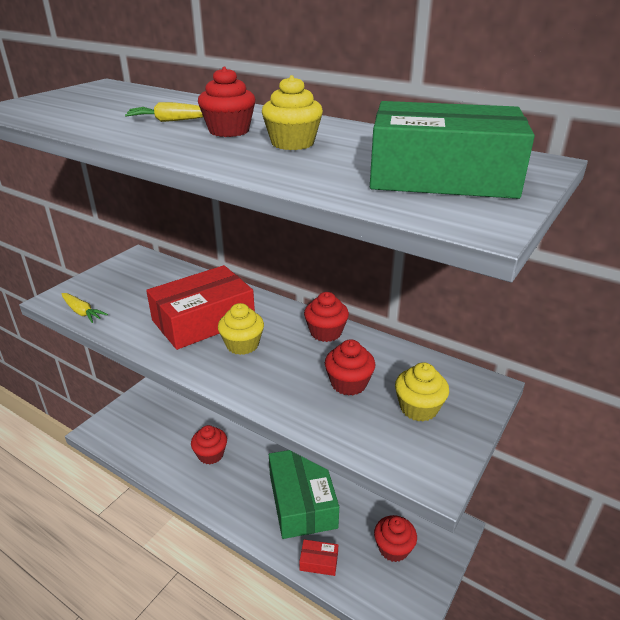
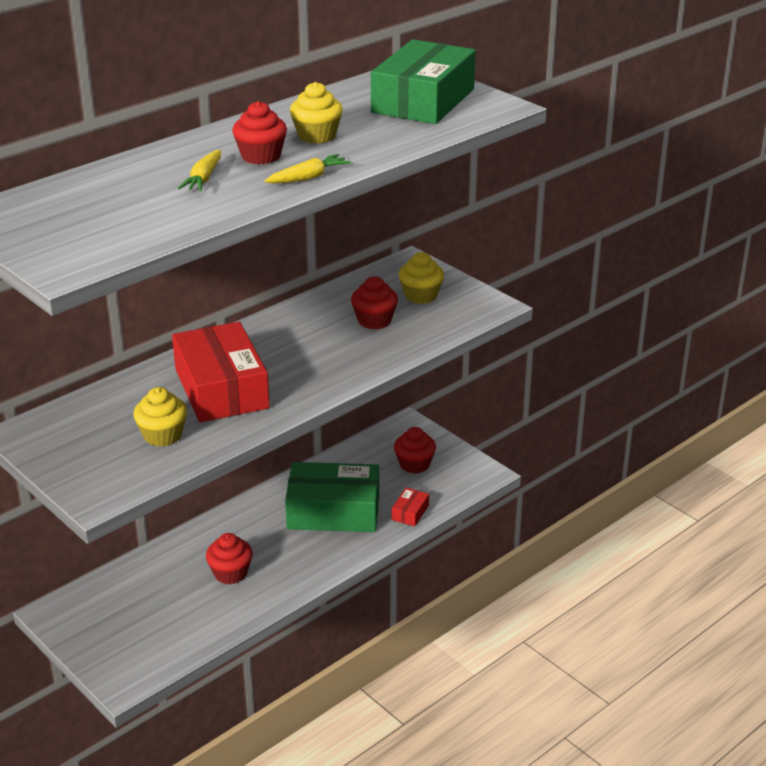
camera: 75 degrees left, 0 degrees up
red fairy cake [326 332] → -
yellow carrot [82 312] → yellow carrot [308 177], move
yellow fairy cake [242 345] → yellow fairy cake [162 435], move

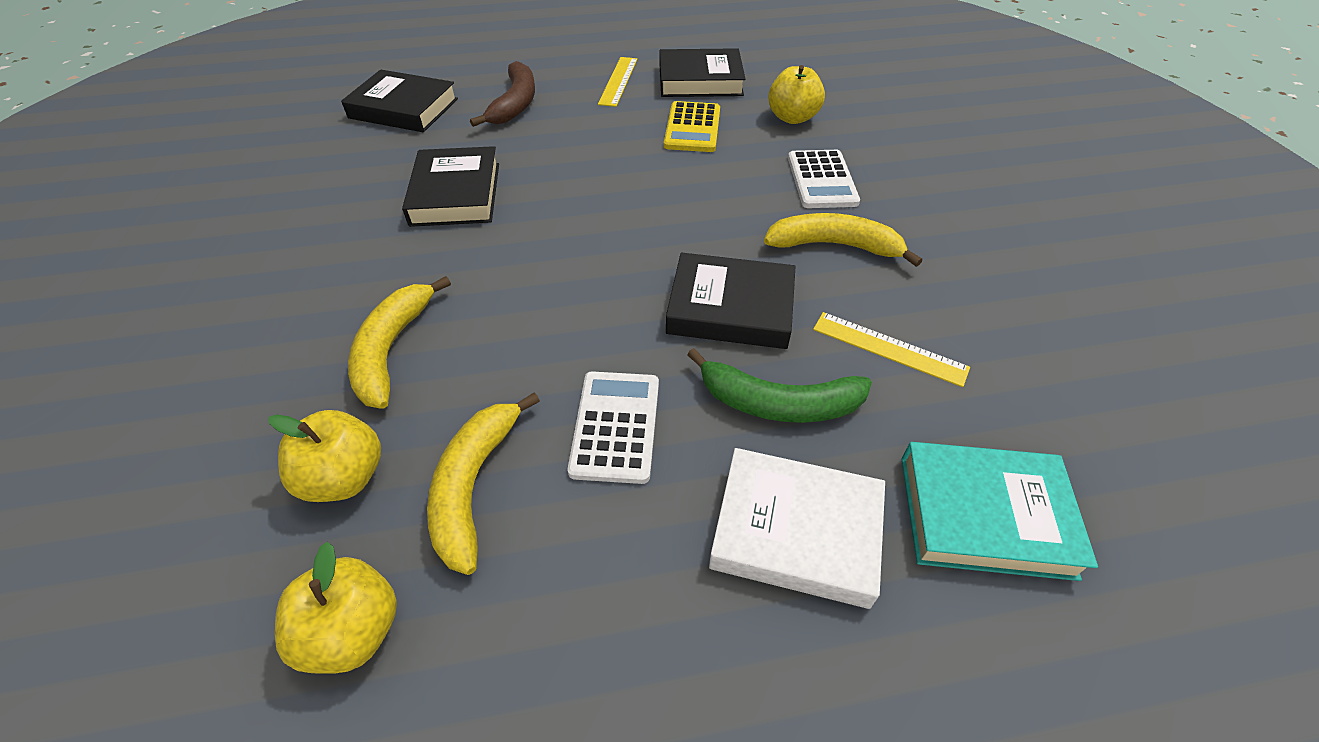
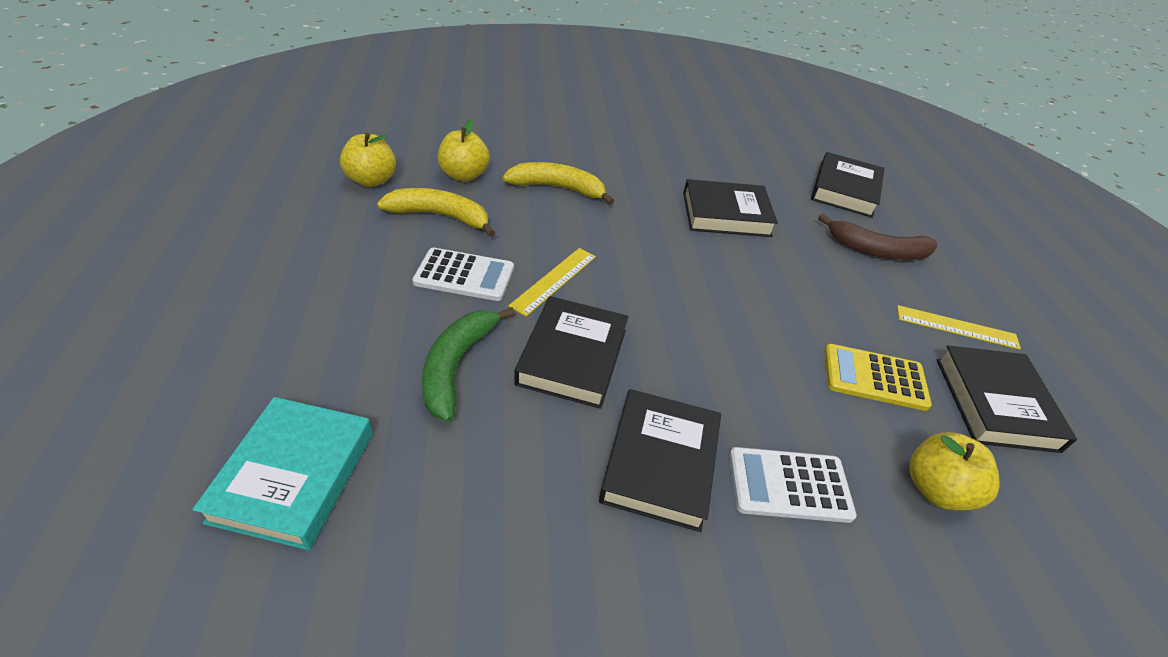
camera: 90 degrees right, 5 degrees down
white book [796 531] → -
yellow straightedge [889 348] → yellow straightedge [554 280], move
yellow banana fruit [834 245] → ebony book [660 463]

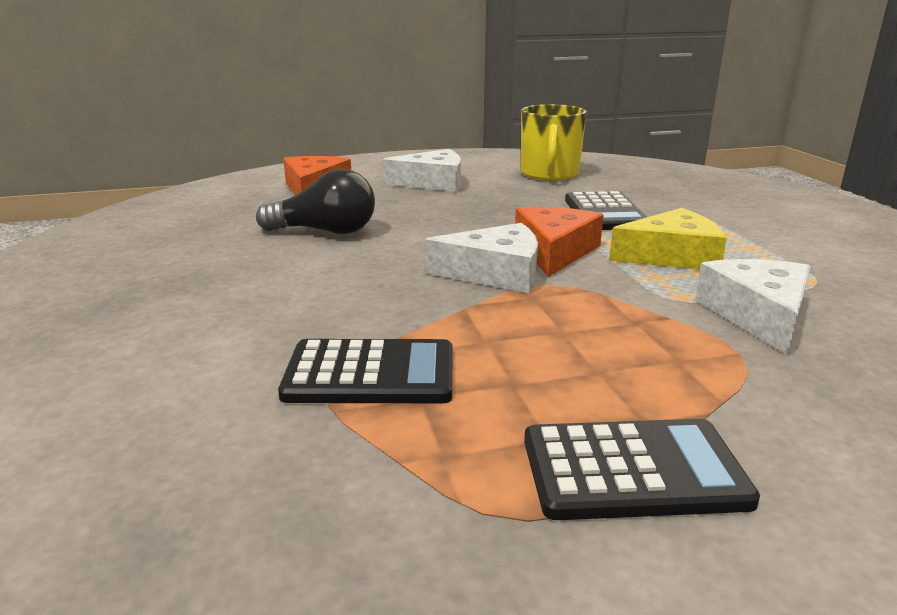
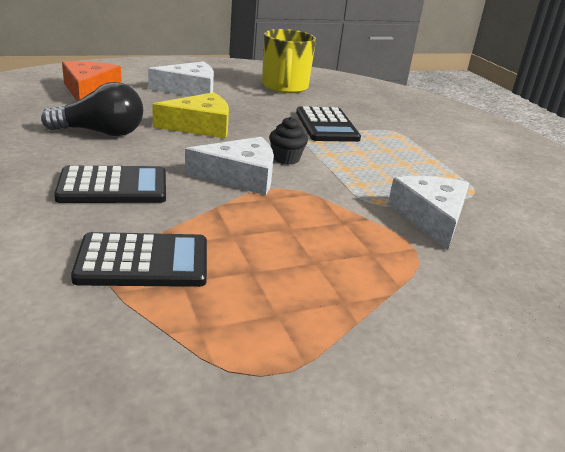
camera: 10 degrees left, 5 degrees up
ebony calculator [633 470] → ebony calculator [113 186], move
yellow cheese wedge [672 256] → yellow cheese wedge [200 126], move
orange cheese wedge [554 251] → ebony fairy cake [286 158]

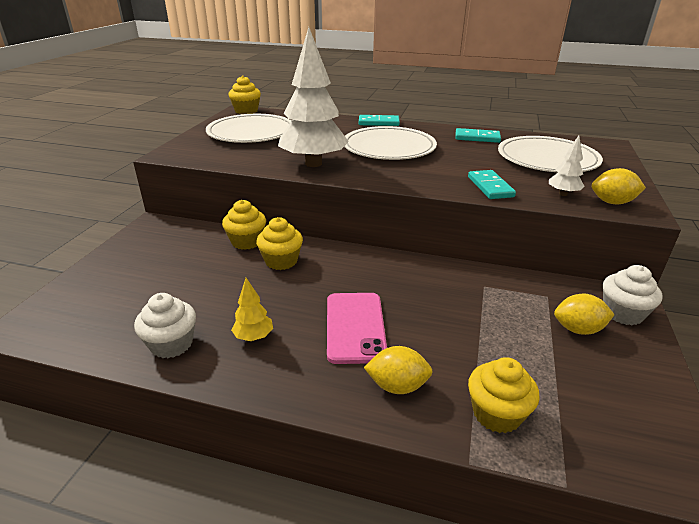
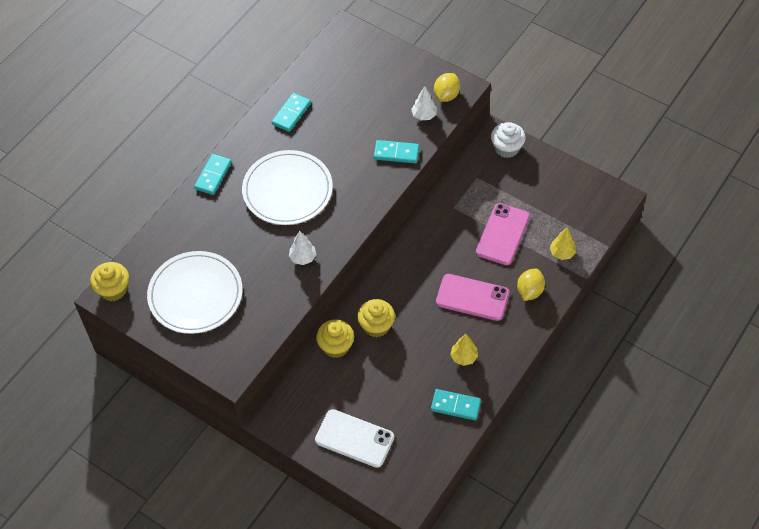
camera: 70 degrees left, 25 degrees up
white dinner plate [547 159] → -
yellow lemon [578 329] → -
- → white phone [354 438]
- → rosy phone [502 234]
white fairy cake [171 344] → turquoise domino tile [455 406]
yellow fairy cake [496 413] → yellow tree [562 253]
white tree [313 163] → white tree [303 258], x0.43

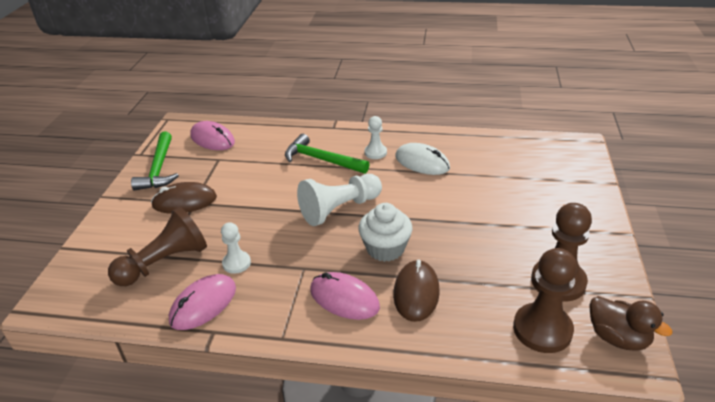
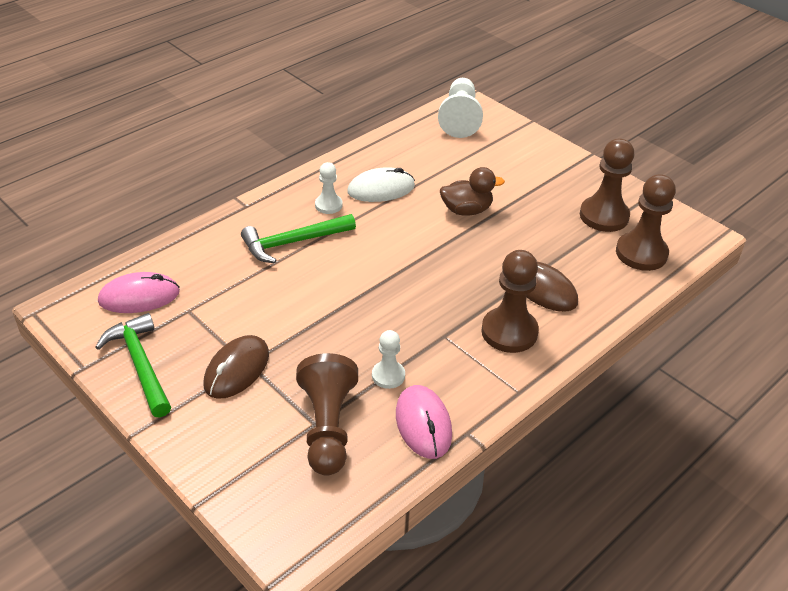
camera: 55 degrees left, 5 degrees up
white fairy cake [385 248] → -
white game pawn [339 209] → white game pawn [460 118], move
dark brown duck [617 338] → dark brown duck [466 210], move
rosy computer mouse [344 298] → dark brown game pawn [509 332]
emerald claw hammer [158 169] → emerald claw hammer [140 364], 150 degrees counterclockwise

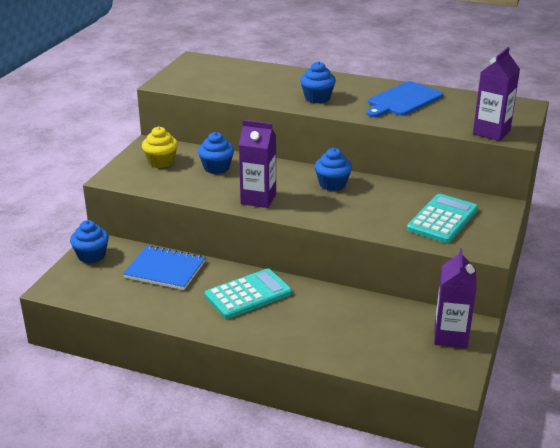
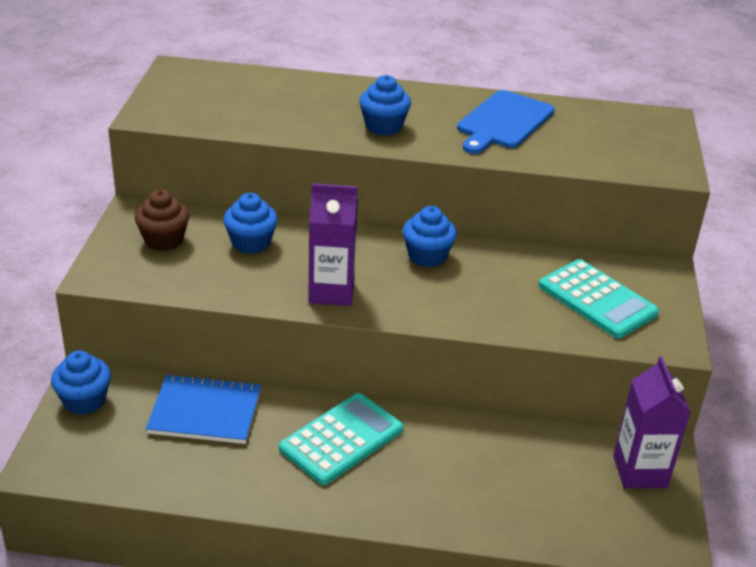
camera: 15 degrees left, 5 degrees up
royal purple juice carton [491 132] → -
yellow fairy cake [161 162] → dark brown fairy cake [164 240]
turquoise calculator [442 219] → turquoise calculator [597 300], 120 degrees clockwise

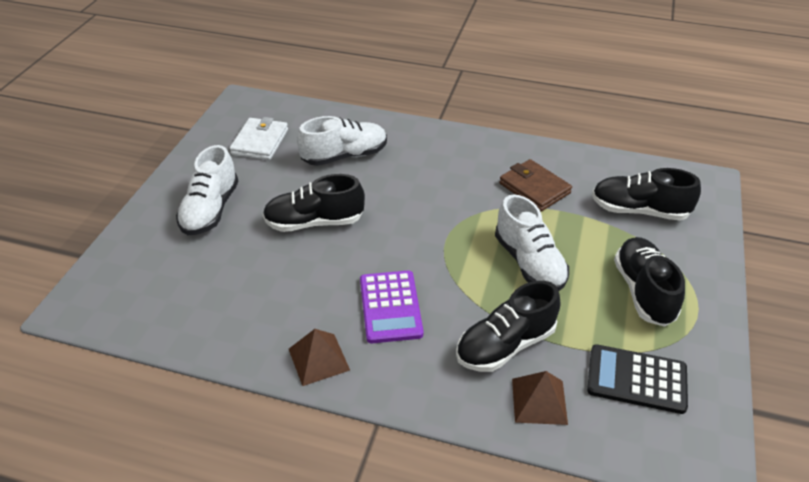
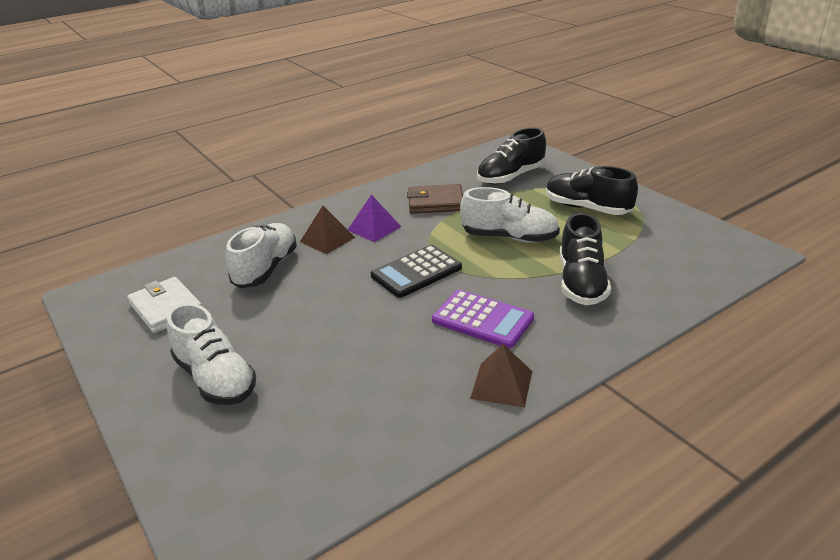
camera: 50 degrees left, 10 degrees down
ebony shoe [314 222] → -
- → royal purple pyramid shape [374 228]
dark brown pyramid shape [539 401] → dark brown pyramid shape [327 239], move
ebony calculator [636 379] → ebony calculator [416 272], move

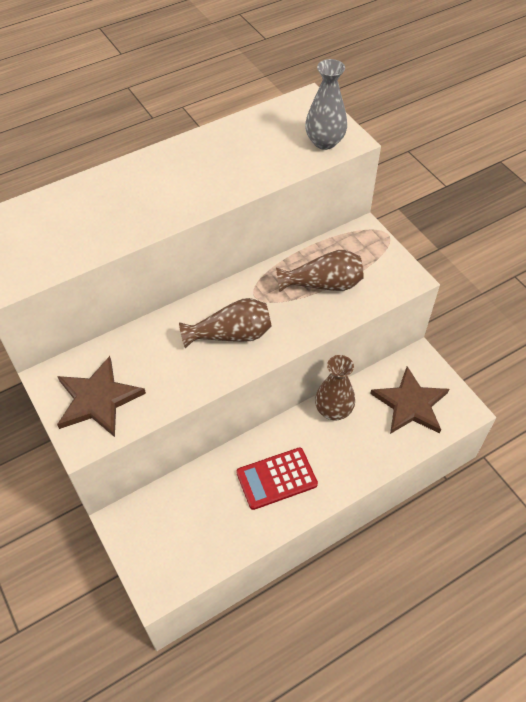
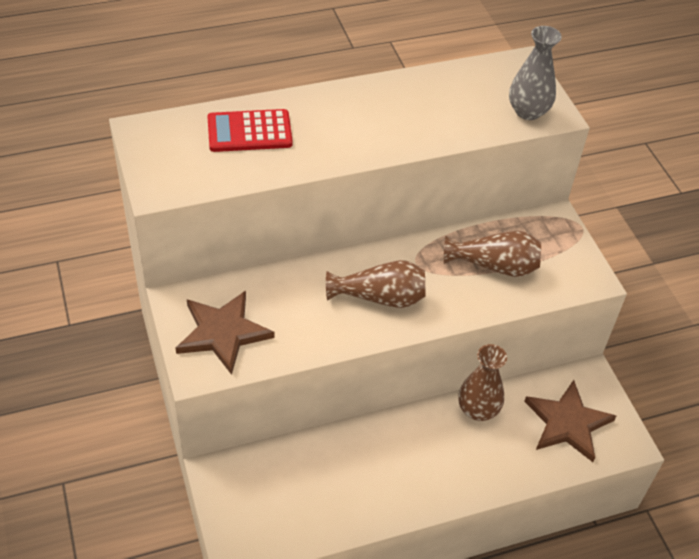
camera: 10 degrees right, 5 degrees down
red calculator [276 478] → red calculator [249 132], move

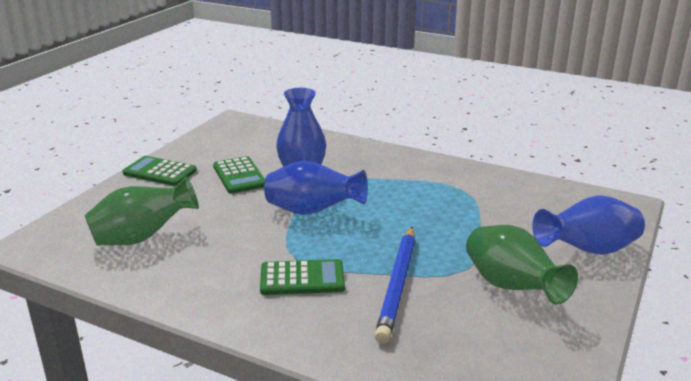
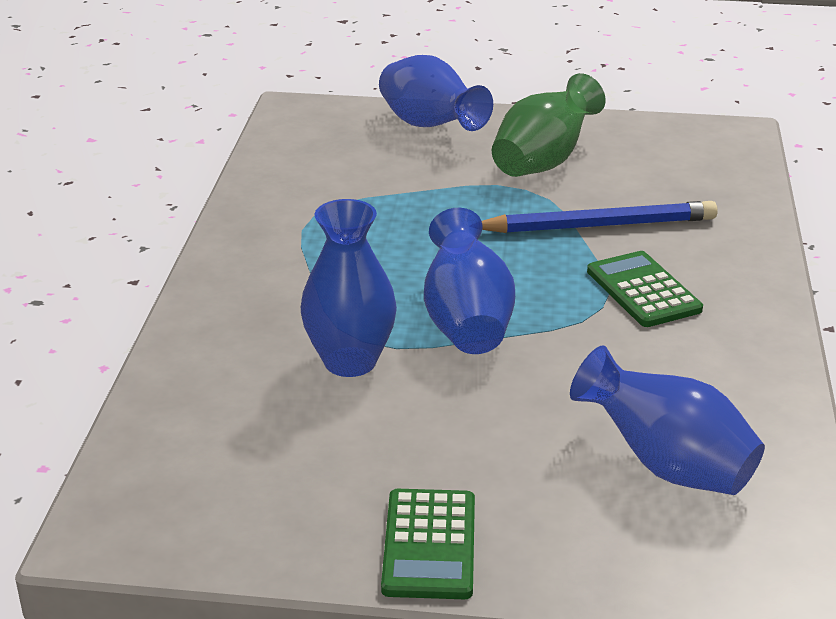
camera: 110 degrees left, 5 degrees up
emerald calculator [239 176] → -
emerald tall vase [142 237] → blue tall vase [666 465]

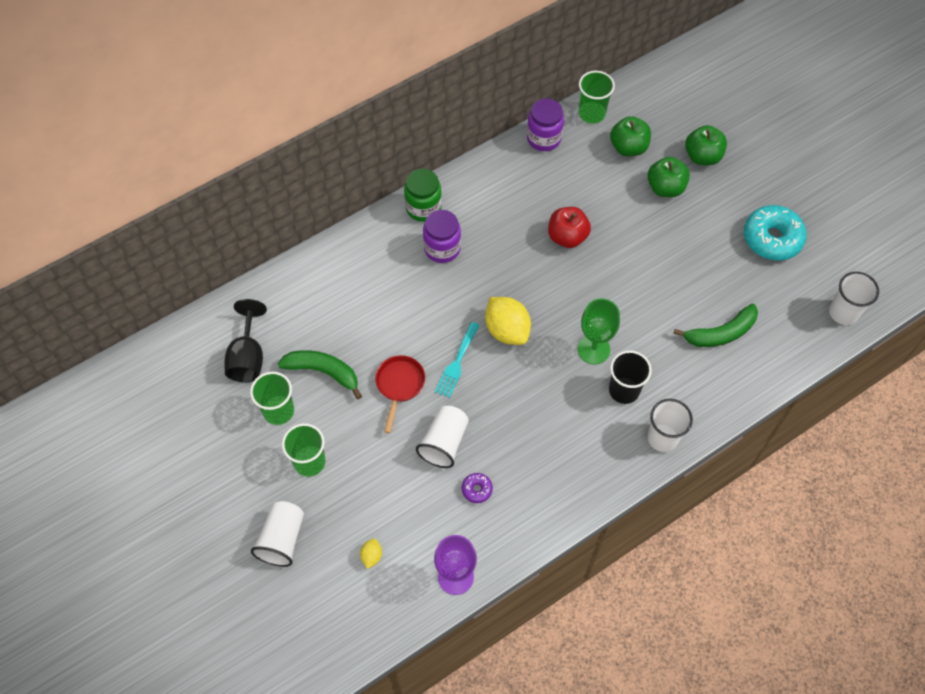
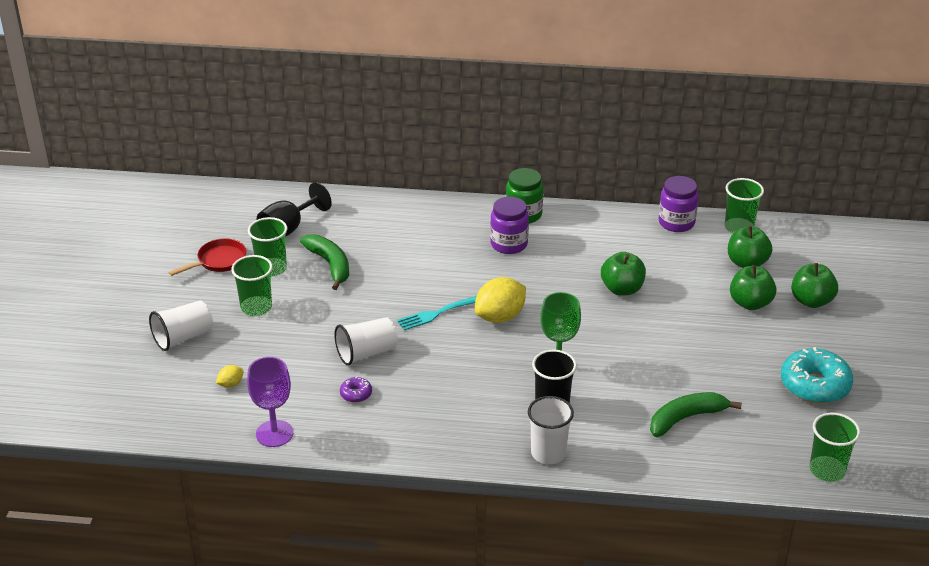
camera: 40 degrees right, 25 degrees down
red pan [399 385] → red pan [218 261], move
red toy apple [567 237] → emerald toy apple [622 289]
white cup [843 312] → emerald cup [827 470]
yellow lemon [507 330] → yellow lemon [500 317], 45 degrees clockwise
emerald banana fruit [720 333] → emerald banana fruit [686 418], 135 degrees clockwise

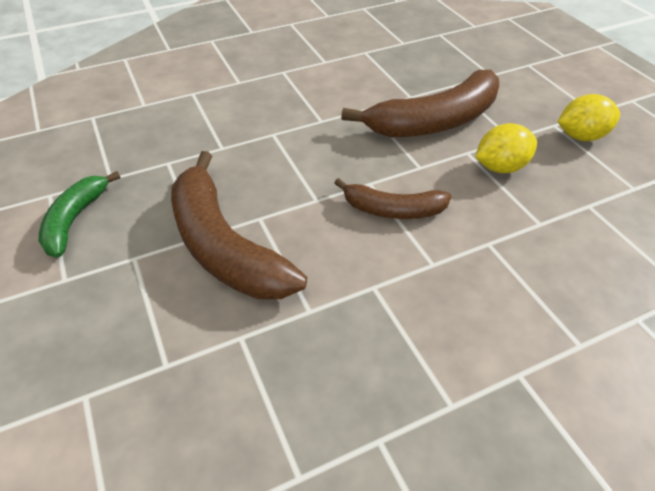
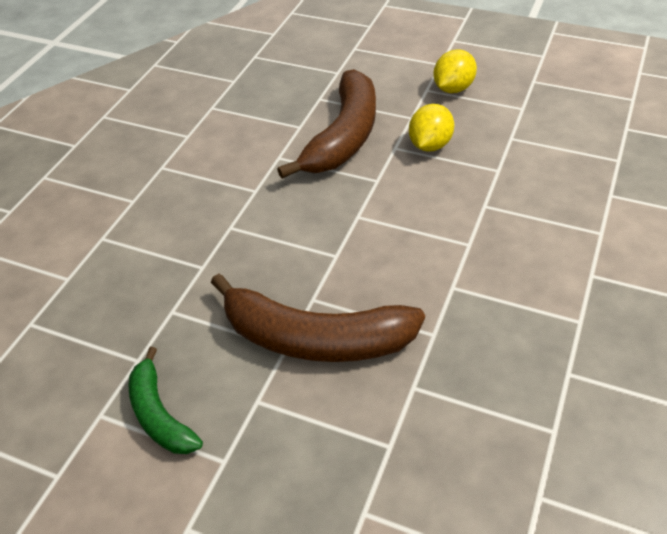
camera: 40 degrees left, 0 degrees up
dark brown banana fruit [393 210] → -

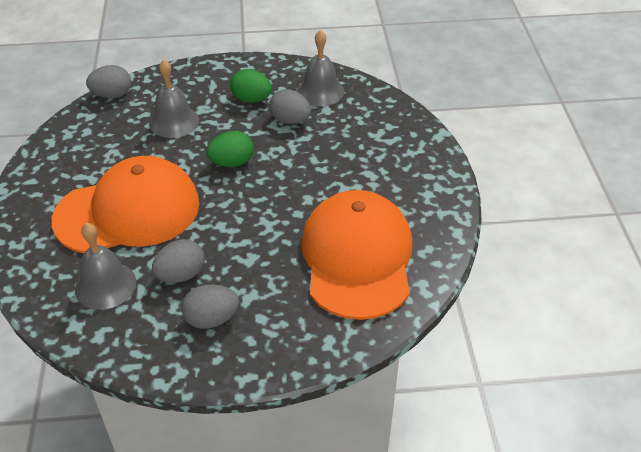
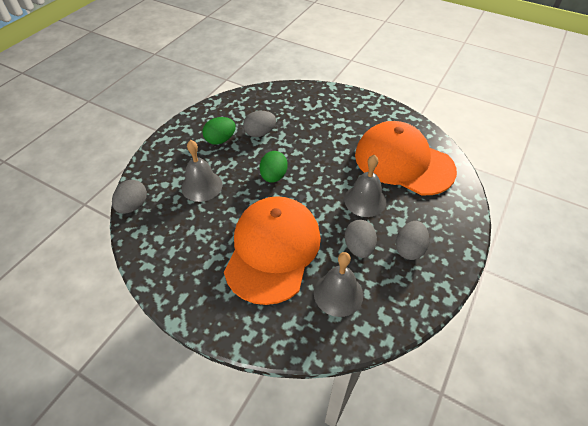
camera: 55 degrees left, 5 degrees up
gray school bell [320 91] → gray school bell [365 200], move

